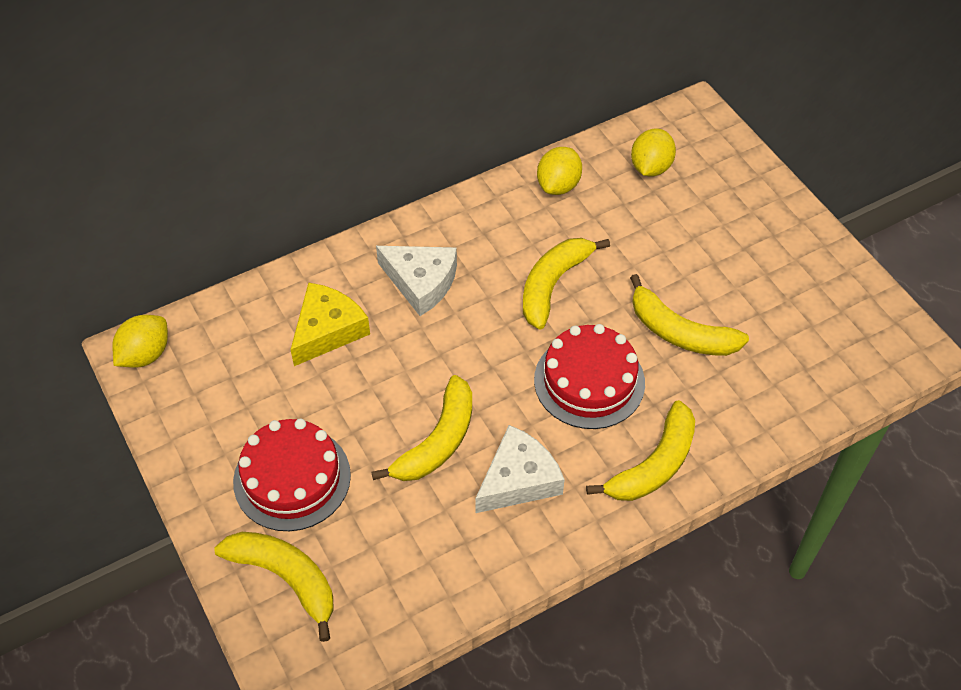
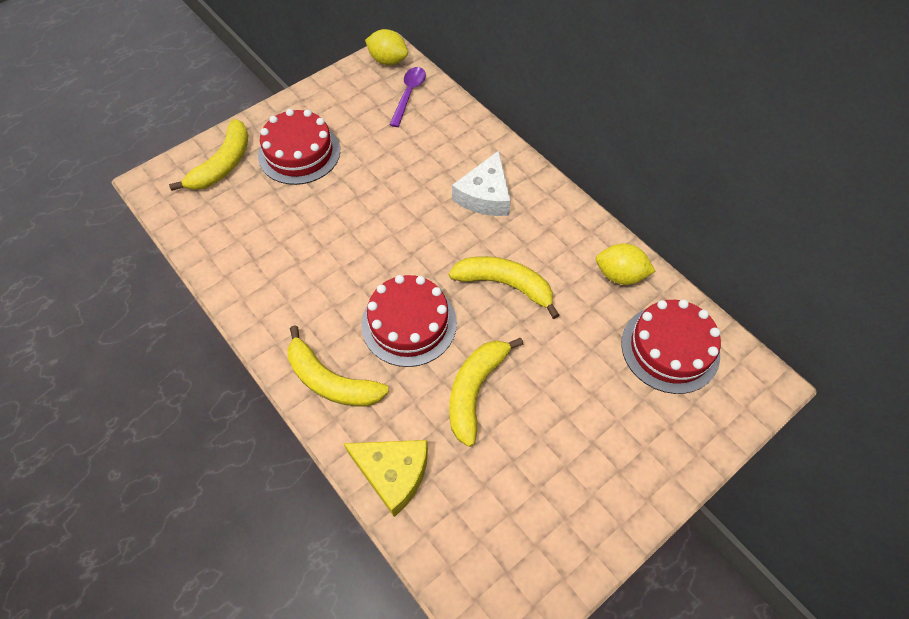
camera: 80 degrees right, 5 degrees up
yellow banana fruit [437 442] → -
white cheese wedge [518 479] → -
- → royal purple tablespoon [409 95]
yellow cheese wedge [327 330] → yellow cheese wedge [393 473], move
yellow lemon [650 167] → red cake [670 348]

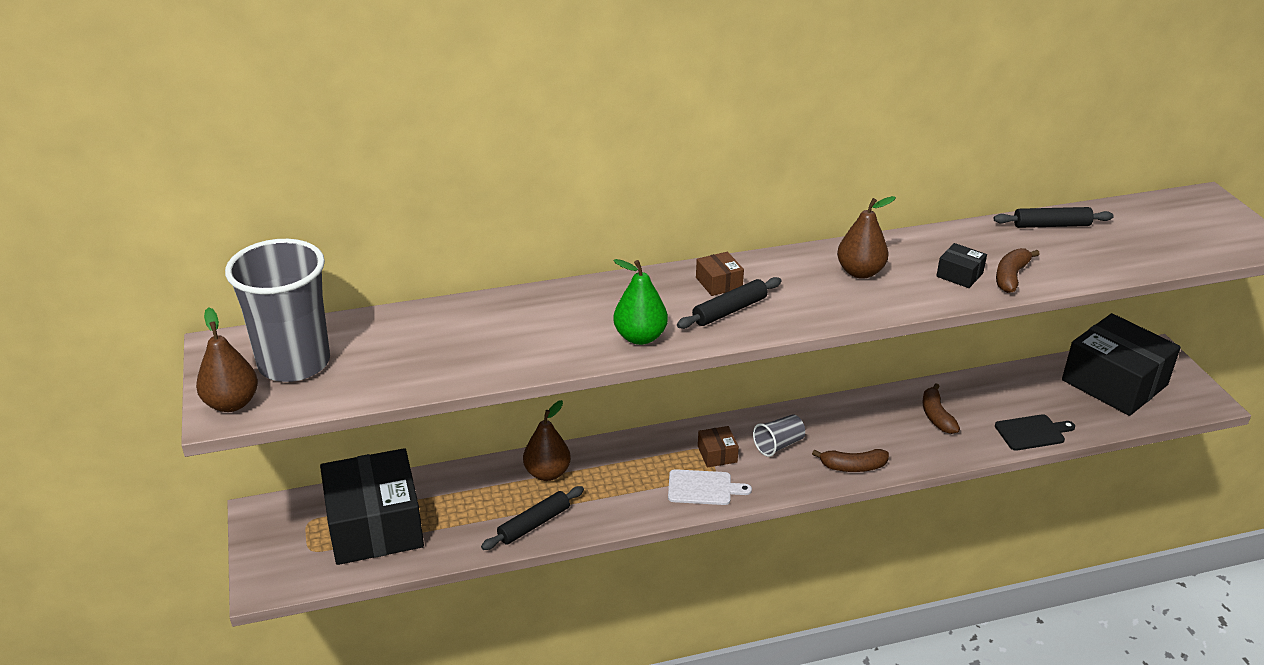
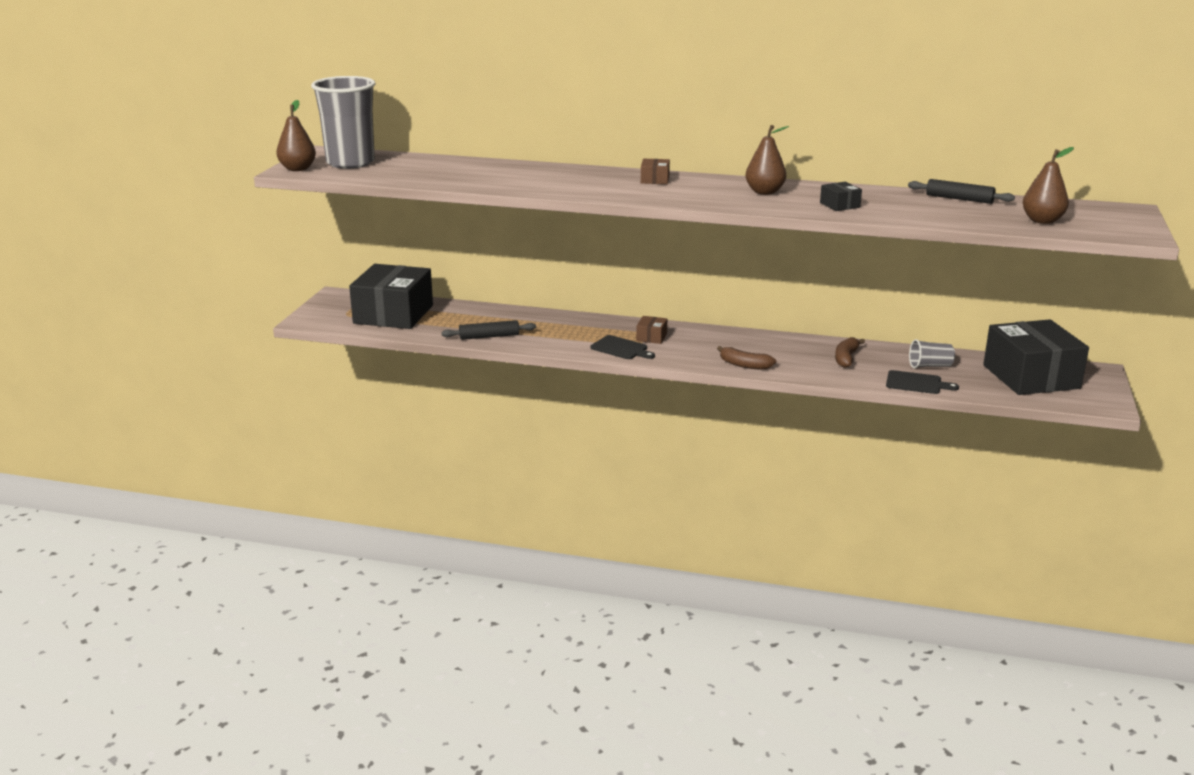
camera: 30 degrees right, 10 degrees down
emerald pear fruit [640 337] → -
ebony rolling pin [729 310] → -
dark brown banana fruit [1011 277] → -
dark brown pear fruit [547 473] → dark brown pear fruit [1042 221], move
gray cup [778 445] → gray cup [930 366], move
white chopping board [703 488] → ebony chopping board [621 348]

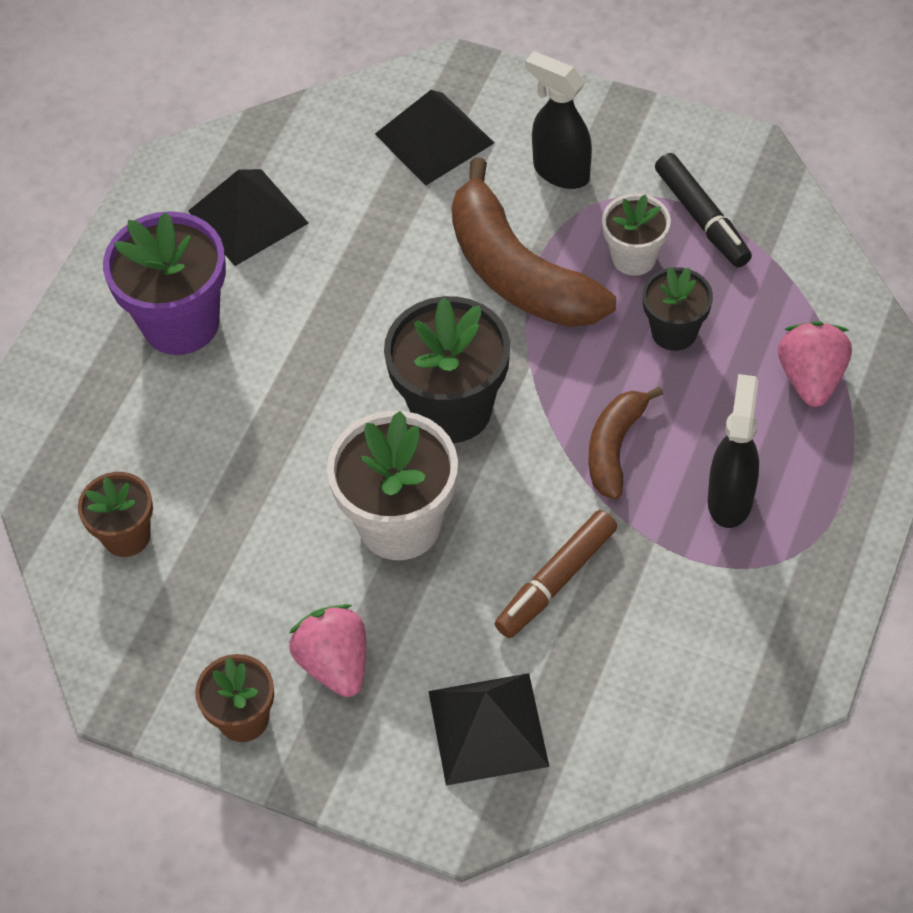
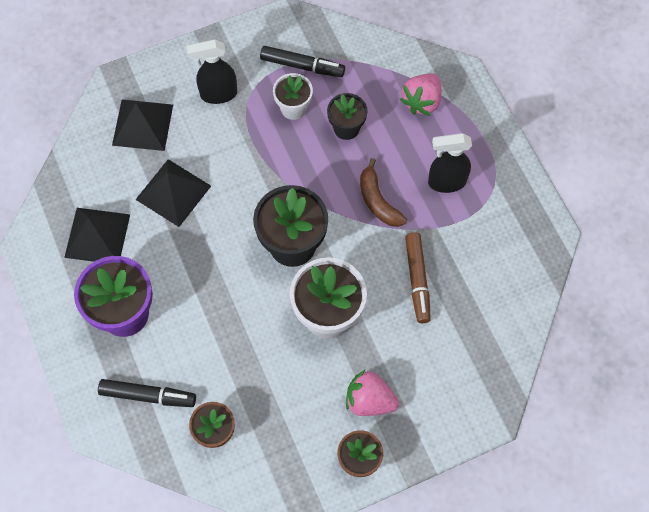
camera: 50 degrees left, 10 degrees up
dark brown banana fruit [518 272] → -
- → ebony marker pen [148 396]
ebony pyramid shape [487 728] → ebony pyramid shape [173 192], move
ebony spray bottle [730 499] → ebony spray bottle [446 182], 60 degrees counterclockwise
rosy toy strawberry [811 378] → rosy toy strawberry [422 101], 105 degrees counterclockwise

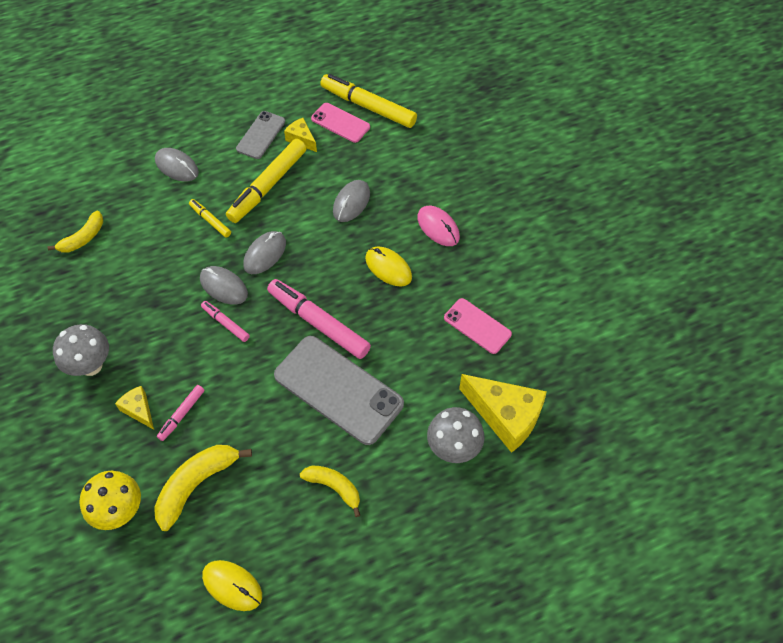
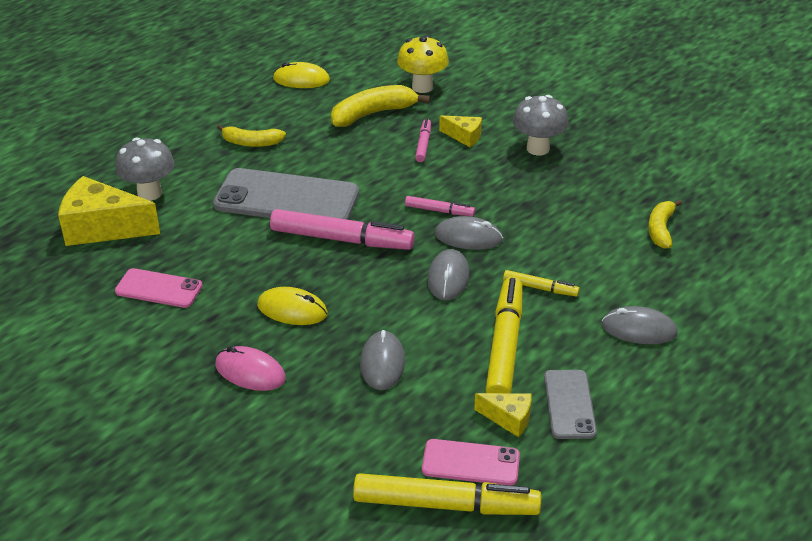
camera: 155 degrees right, 20 degrees down
yellow banana fruit [196 484] → yellow banana fruit [373 114], 135 degrees counterclockwise

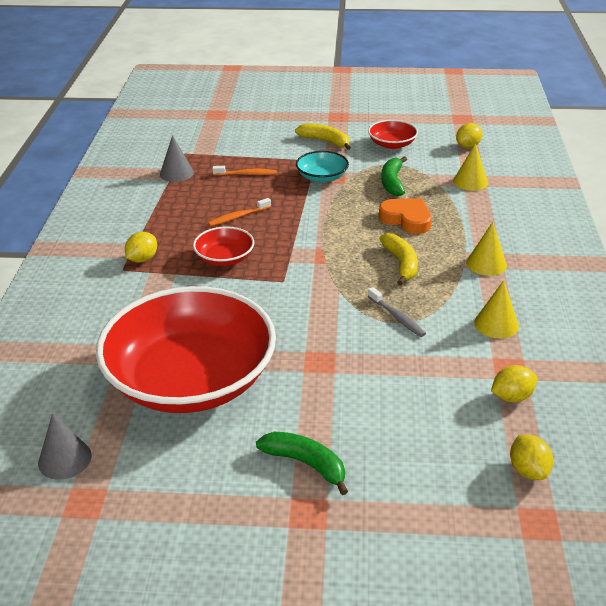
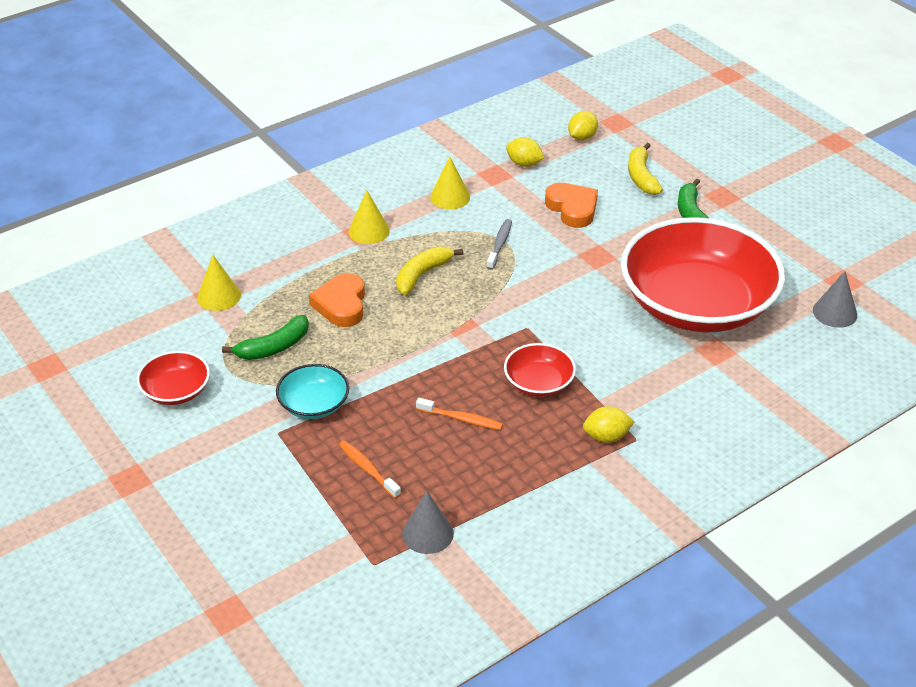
camera: 130 degrees left, 5 degrees up
yellow lemon [468 146] → -
- → orange heart shape [572 208]
yellow banana fruit [325 141] → yellow banana fruit [641 177], move

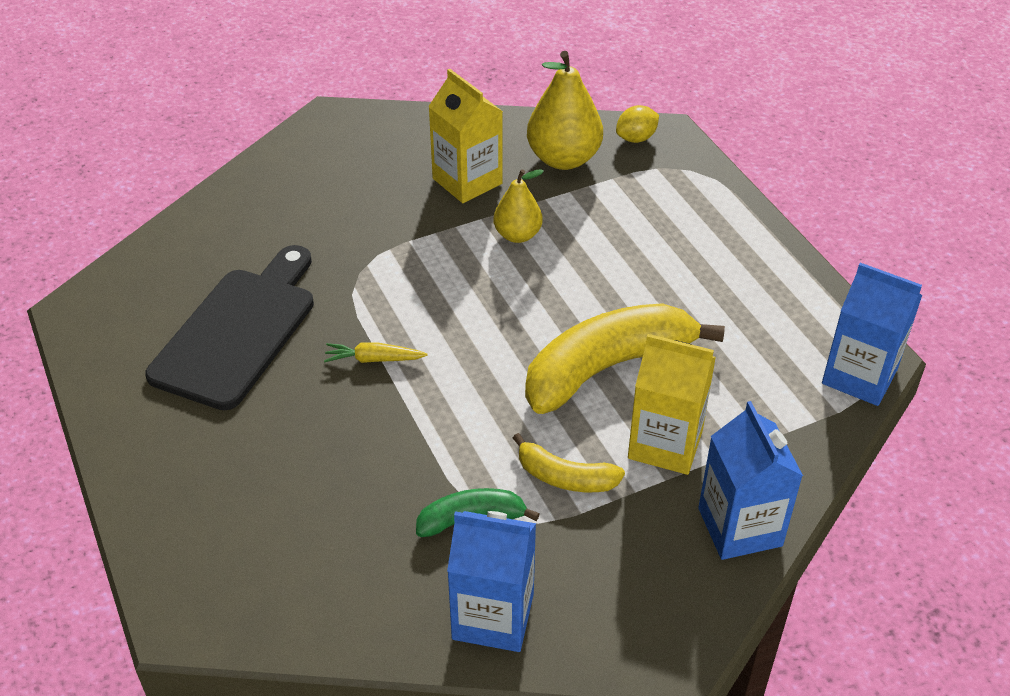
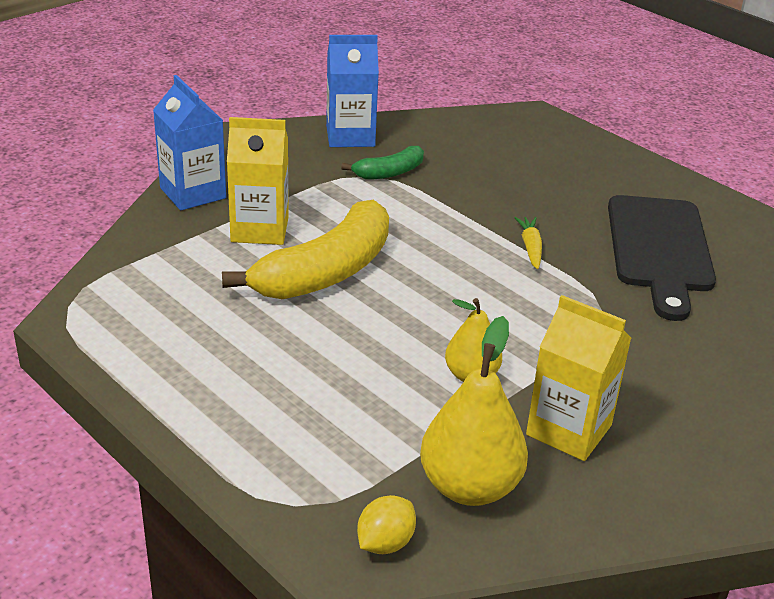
camera: 160 degrees right, 10 degrees down
yellow banana fruit [565 477] → -
blue juice carton [859 376] → -
yellow carrot [374 359] → yellow carrot [530 248], 75 degrees counterclockwise

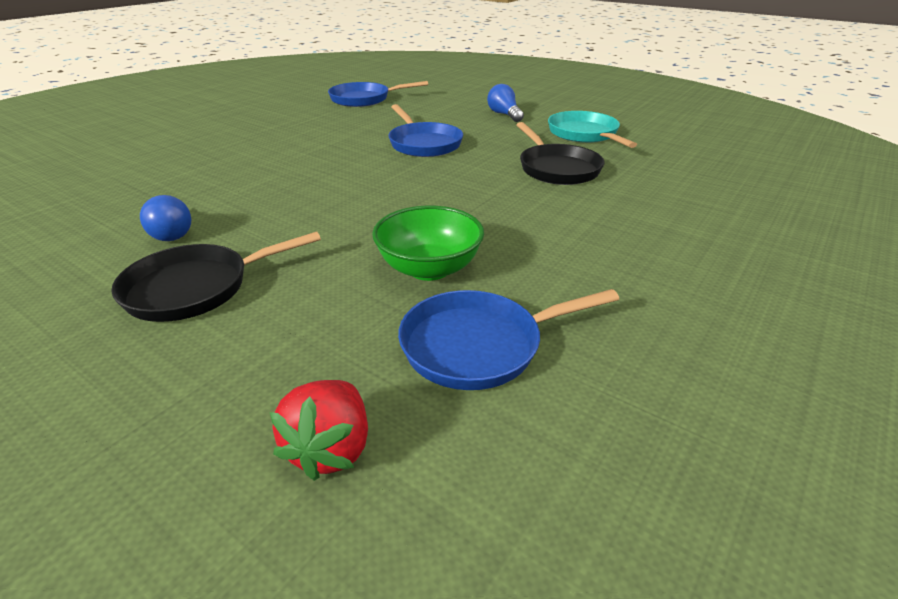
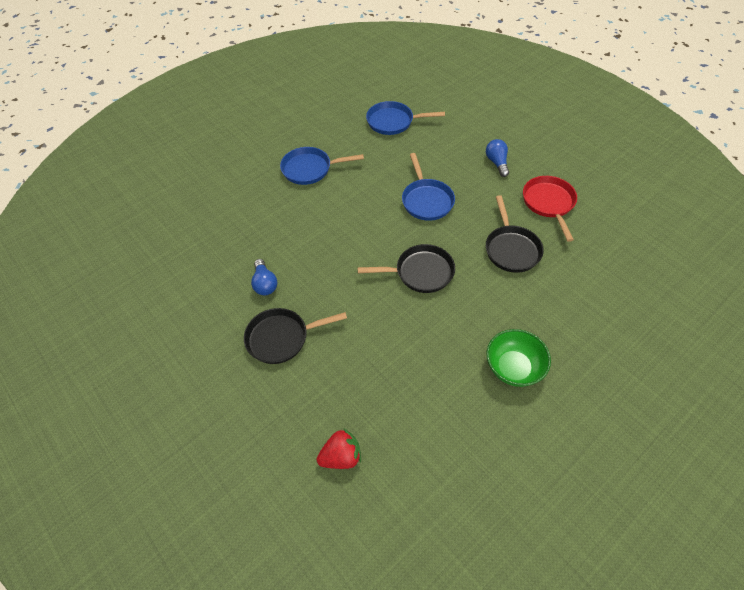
camera: 15 degrees right, 20 degrees up
- → ebony pan [420 272]
emerald deep dish [429 268] → emerald deep dish [513 367], move
blue pan [479 345] → blue pan [310 169], move
turquoise pan [585 134] → red pan [549 203]
red toy strawberry [331 449] → red toy strawberry [341 457], 135 degrees counterclockwise

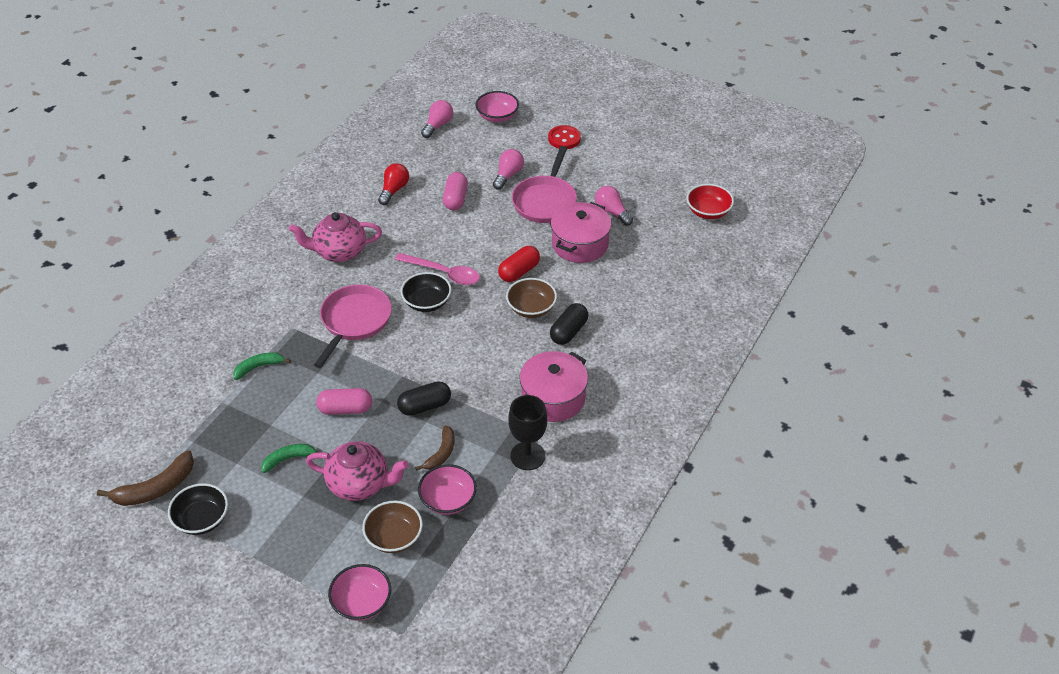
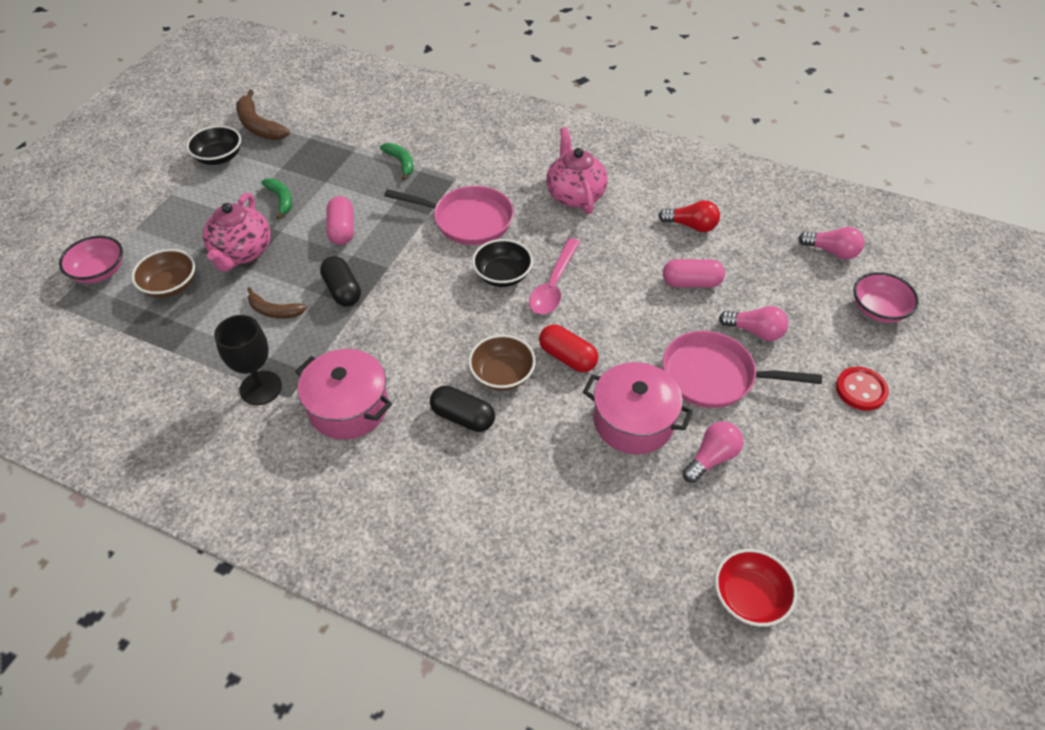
camera: 85 degrees right, 5 degrees up
rosy deep dish [448 500] → -

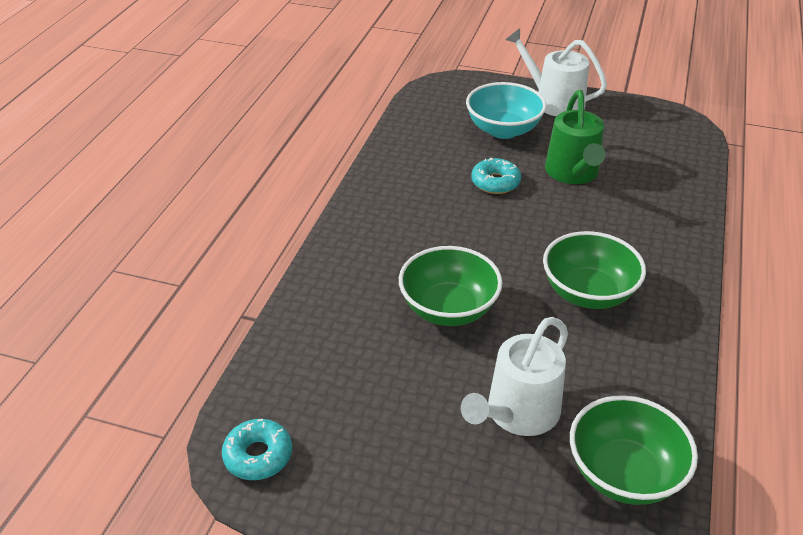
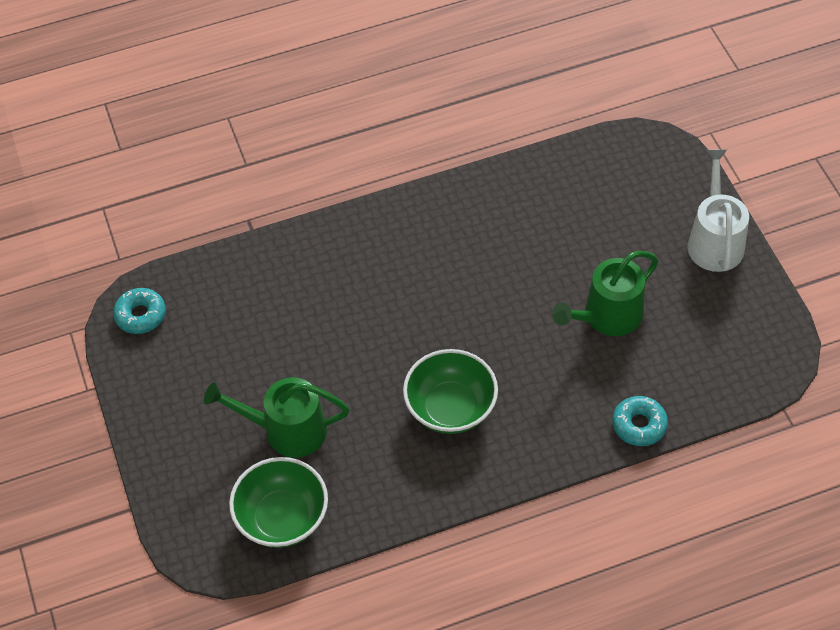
camera: 55 degrees right, 15 degrees up
emerald deep dish [448 309] → -
turquoise deep dish [503 130] → -
turquoise doughnut [495 182] → turquoise doughnut [639 425], move
white watering pot [518 413] → emerald watering pot [287 430]

